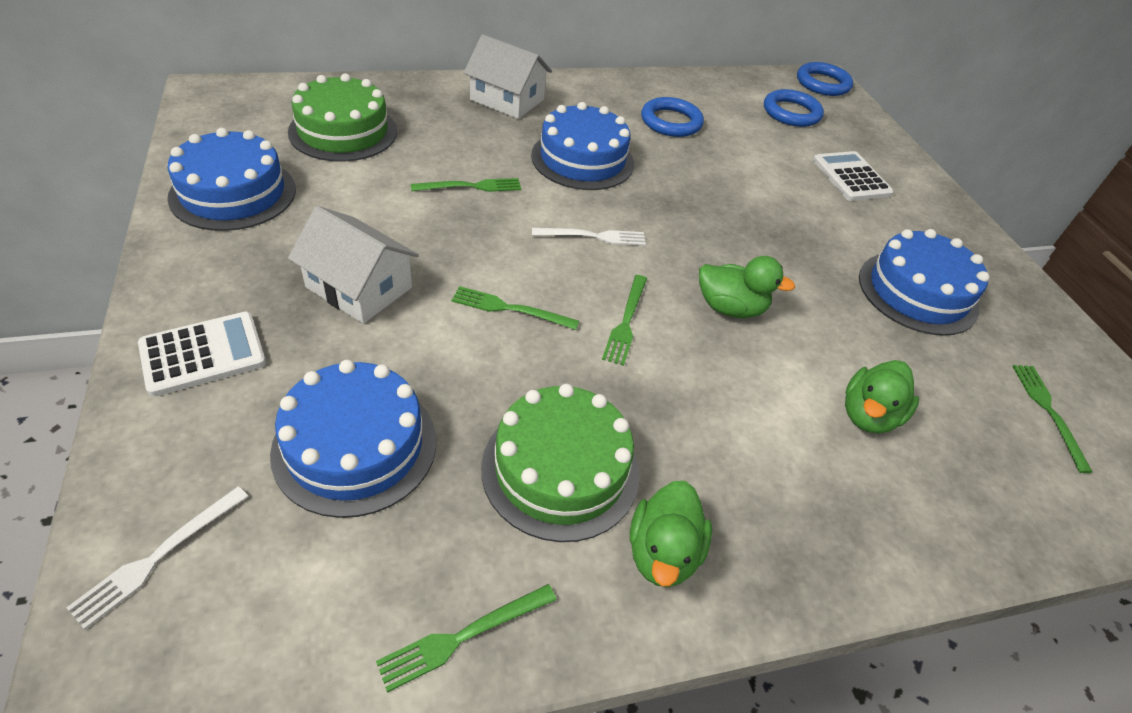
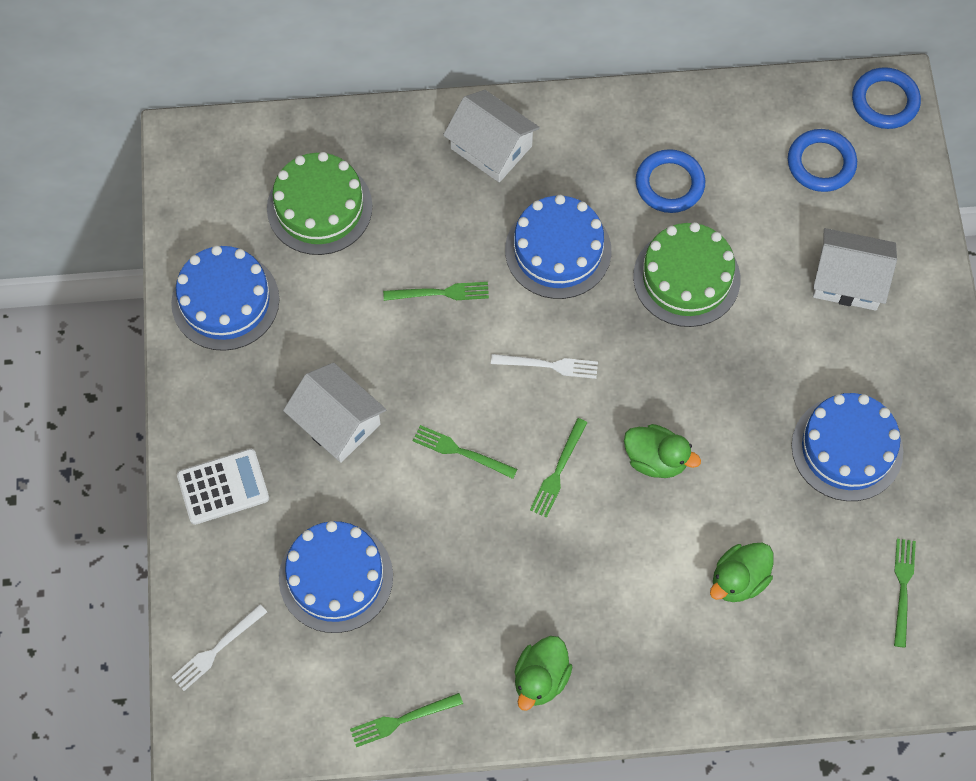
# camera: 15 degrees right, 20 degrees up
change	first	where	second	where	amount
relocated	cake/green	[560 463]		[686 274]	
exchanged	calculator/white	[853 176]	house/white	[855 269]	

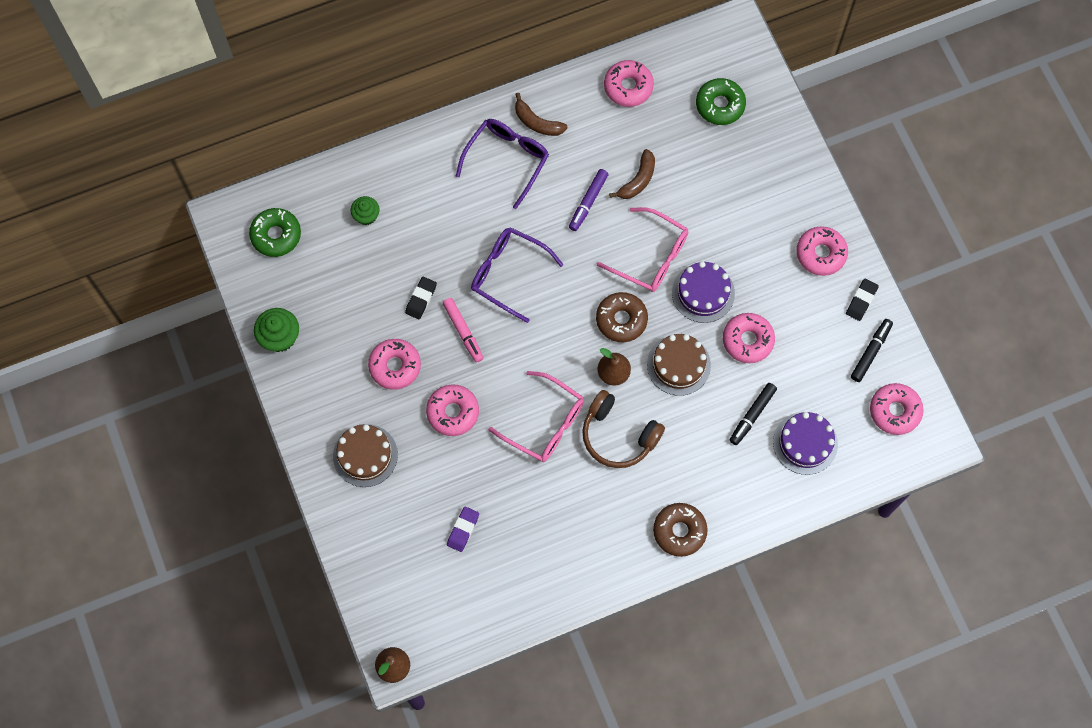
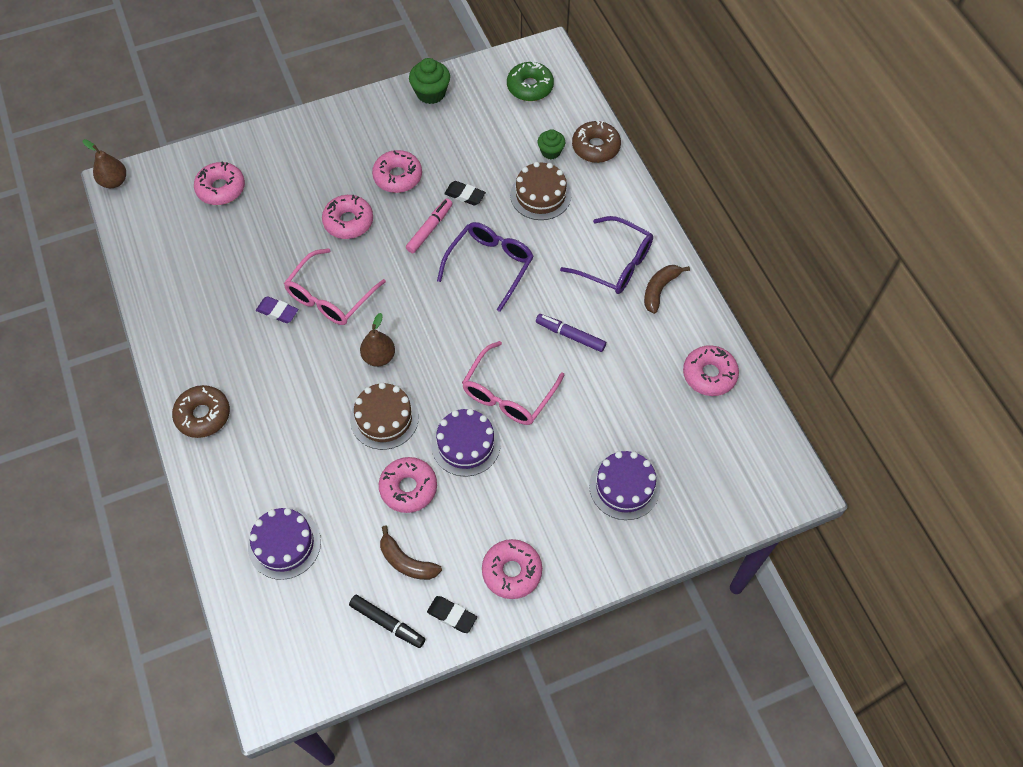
# camera: 90 degrees right, 10 degrees down
change	first	where	second	where	amount
relocated	cake/brown	[365 455]		[540 191]	
spun	marker/pink	[463 330]		[429 225]	150 degrees clockwise
relocated	eraser/purple	[463 529]		[277 309]	
missing	headphones/brown	[623 429]			
relocated	donut/brown	[622 317]		[596 141]	
relocated	banana/brown	[632 174]		[411 552]	
missing	donut/green	[721 101]			
missing	marker/black	[753 414]			
relocated	donut/pink	[896 409]		[219 183]	
appeared			cake/purple	[624 485]	

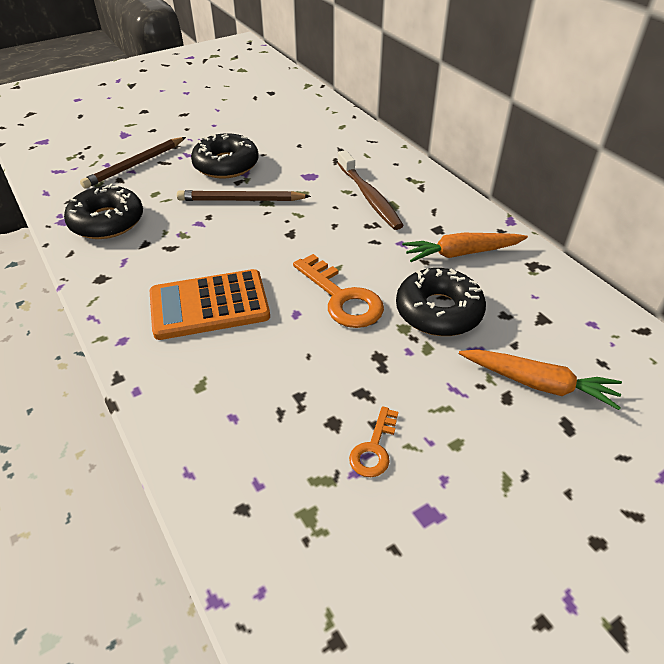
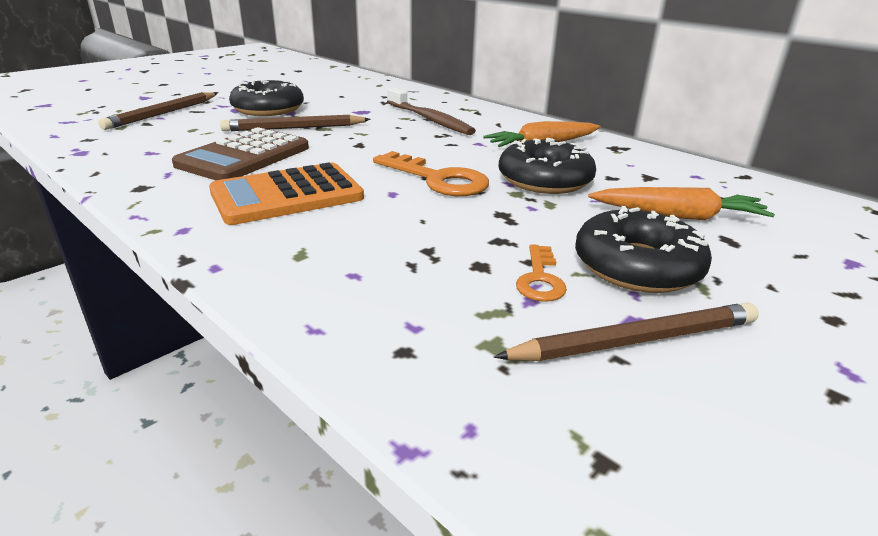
# camera: 15 degrees left, 15 degrees down
change	first	where	second	where	amount
relocated	donut/black	[103 211]		[643 249]	
appeared			calculator/brown	[240 153]	
appeared			pencil/brown	[626 331]	

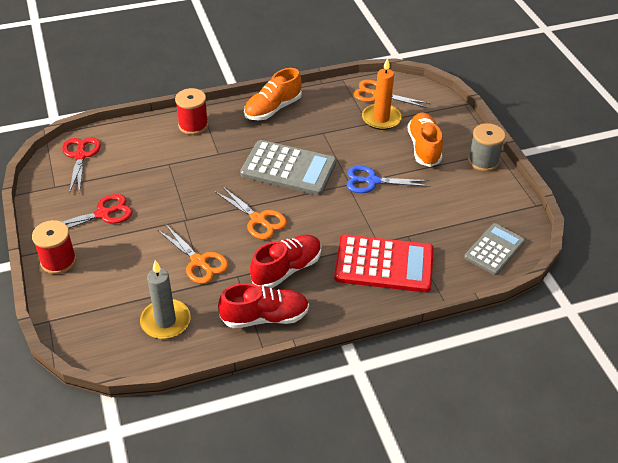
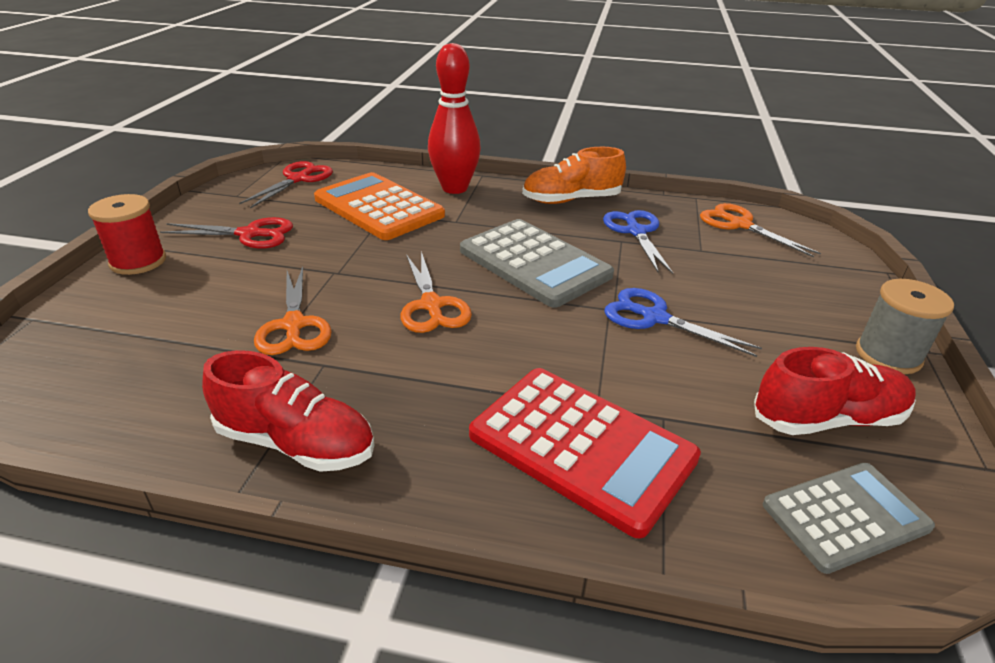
# camera: 30 degrees right, 10 degrees down
change	first	where	second	where	amount
missing	candle/grey	[165 299]			
exchanged	spool/red	[191 111]	bowling pin/red	[454 118]	
relocated	shoe/red	[285 261]		[835 391]	
missing	candle/orange	[382 94]			
missing	shoe/orange	[425 139]			
appeared			calculator/orange	[379 206]	
appeared			scissors/blue	[638 242]	

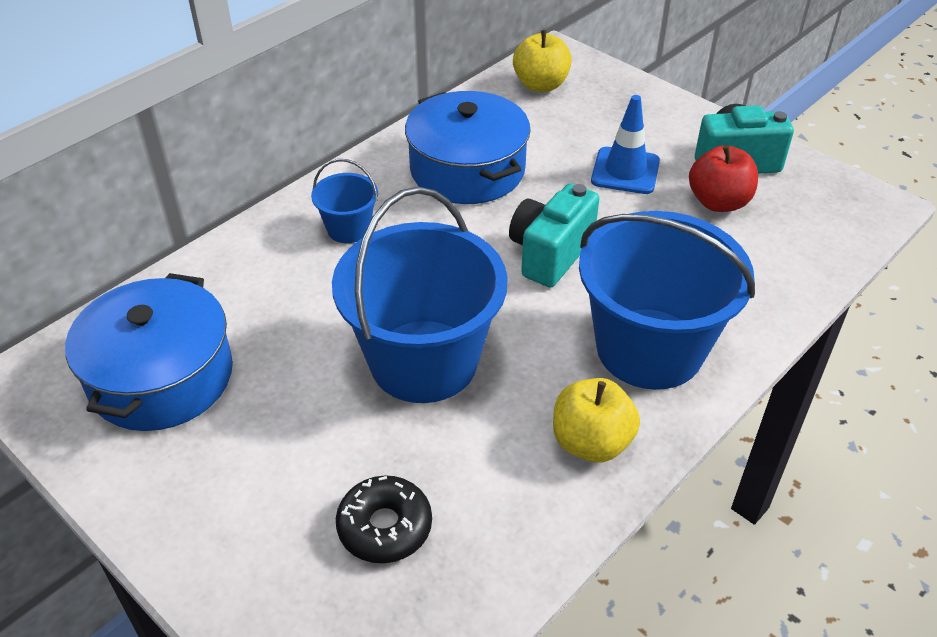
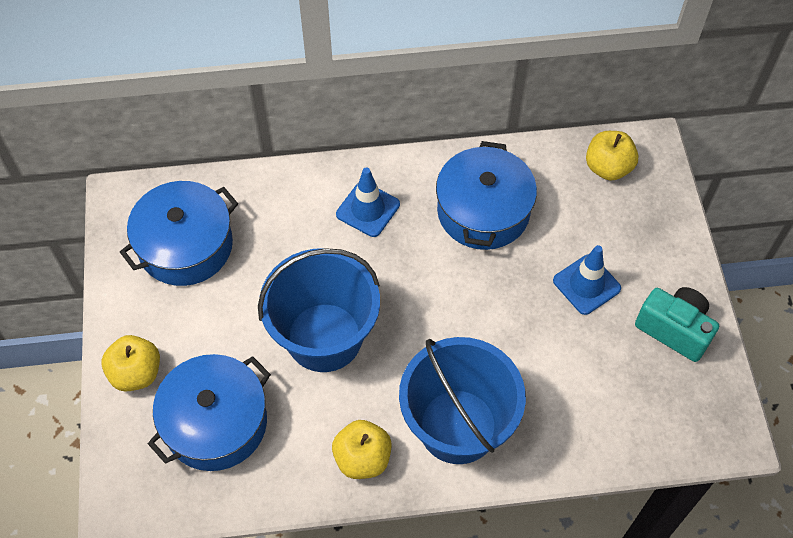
# camera: 40 degrees right, 15 degrees up
change	first	where	second	where	amount
exchanged	bucket/blue	[344 201]	traffic cone/blue	[368 202]	
exchanged	donut/black	[384 519]	pot/blue	[209 412]	
missing	camera/turquoise	[554 235]			
missing	apple/red	[723 178]			
appeared			apple/yellow	[130 363]	

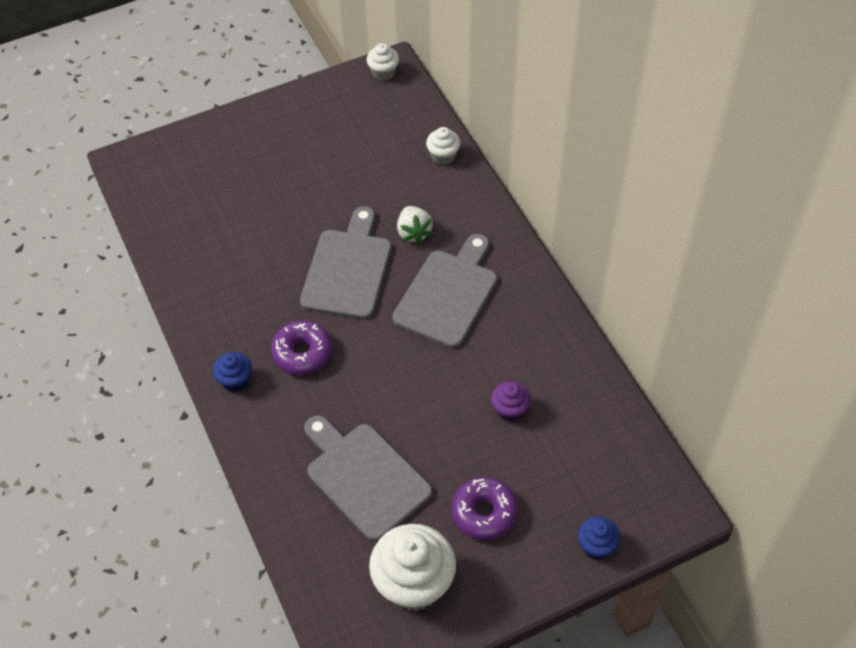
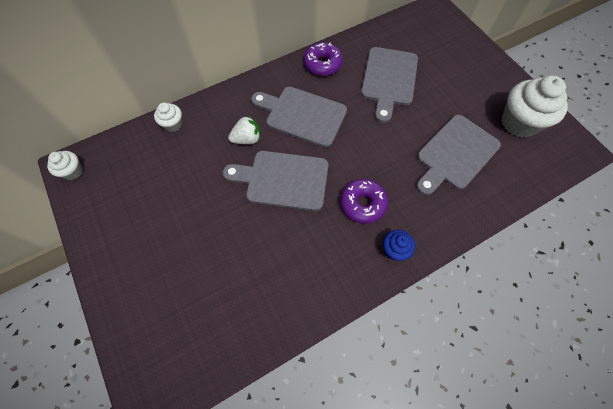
# camera: 95 degrees left, 10 degrees up
change	first	where	second	where	amount
relocated	donut/purple	[484 508]		[323 59]	
exchanged	cupcake/purple	[511 401]	cutting board/grey	[389 85]	
missing	cupcake/blue	[599 538]			

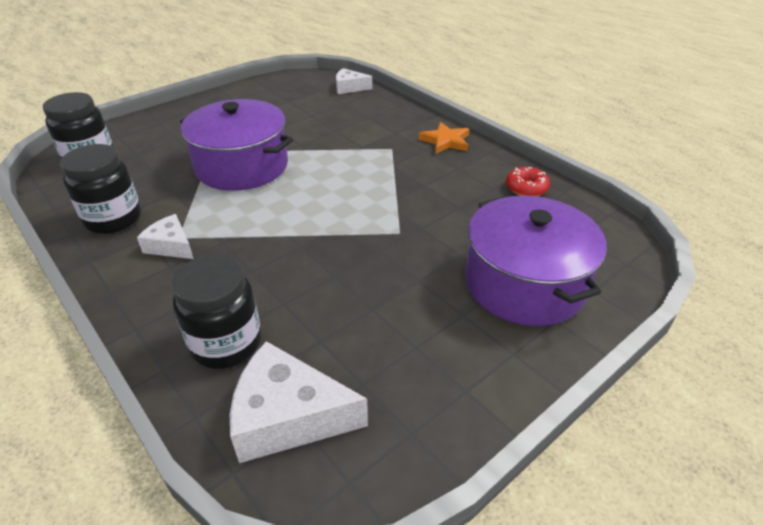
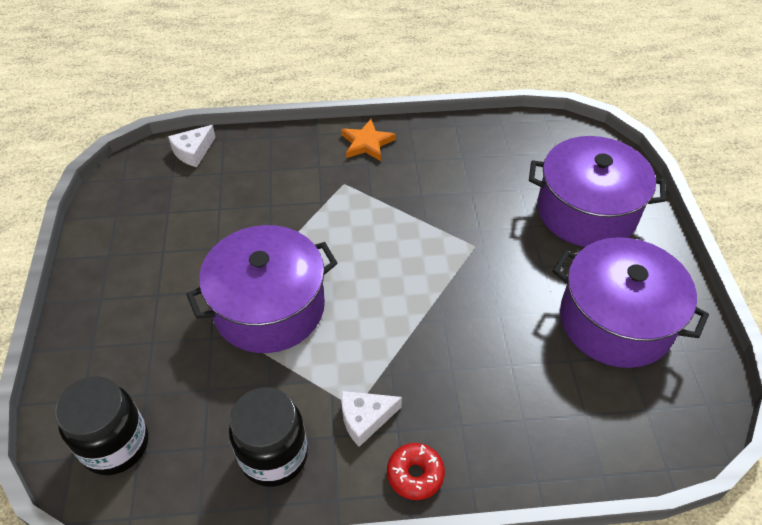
# camera: 55 degrees left, 10 degrees up
change	first	where	second	where	amount
missing	jar/black	[217 312]			
missing	cheese/white	[299 402]			
relocated	donut/red	[528 181]		[416 471]	
appeared			pot/purple	[631 302]	

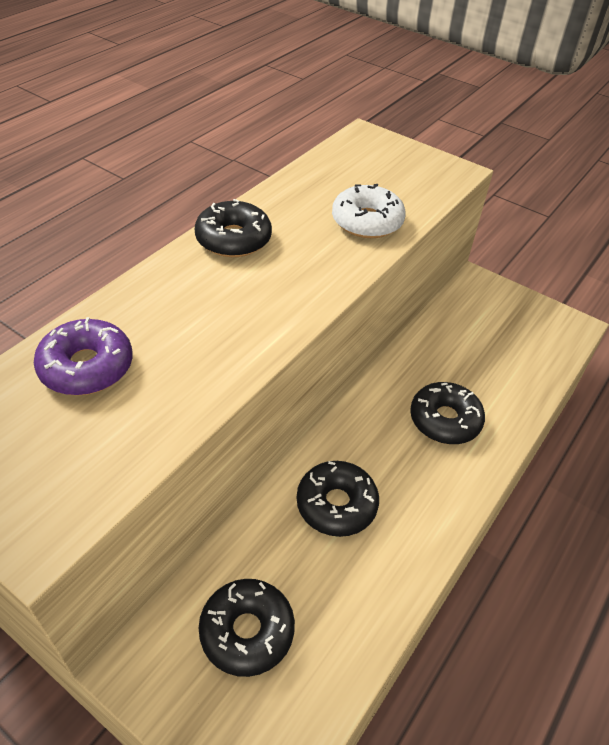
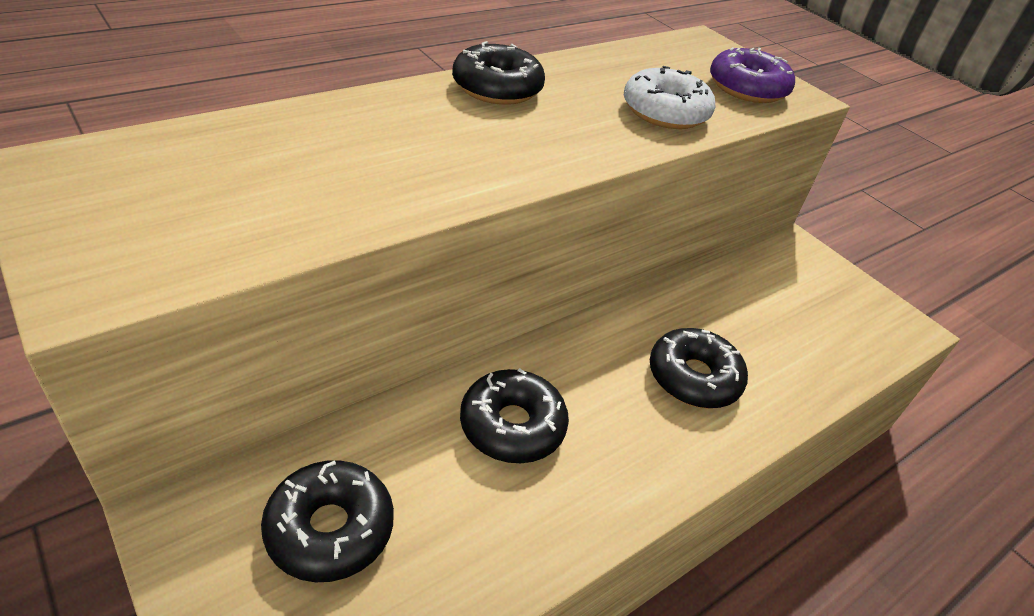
# camera: 15 degrees right, 5 degrees down
change	first	where	second	where	amount
relocated	donut/purple	[83 356]		[752 75]	

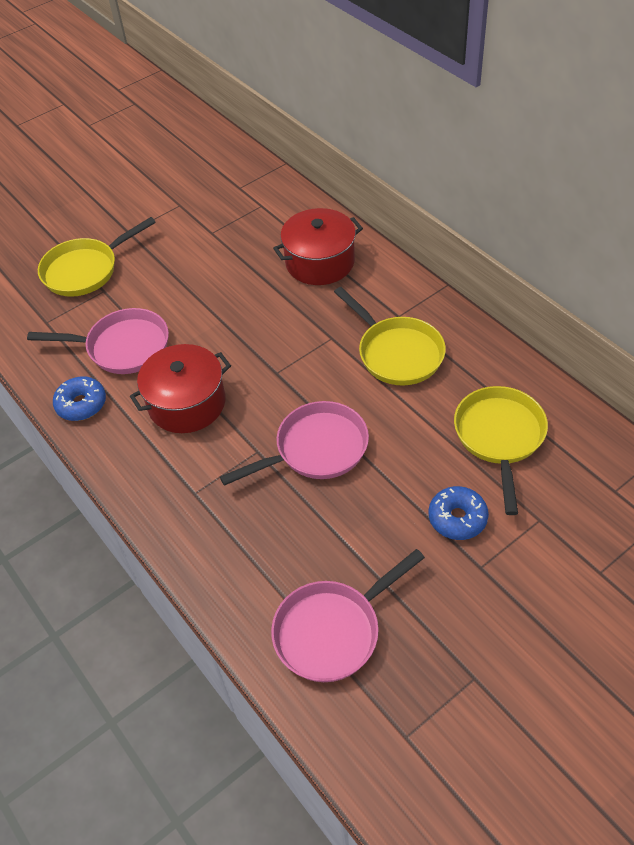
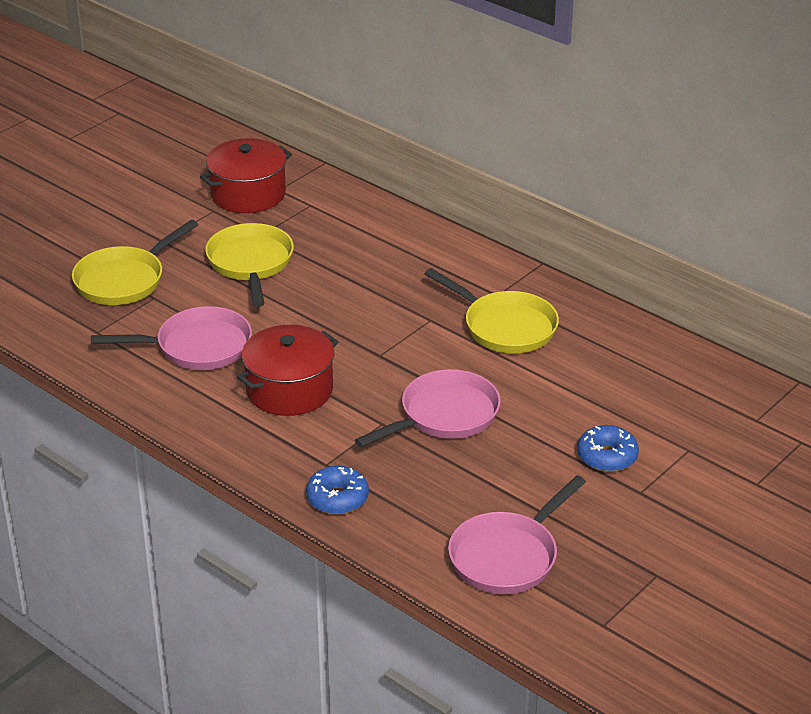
# camera: 15 degrees left, 15 degrees down
change	first	where	second	where	amount
relocated	donut/blue	[79 398]		[337 490]	
relocated	pot/red	[318 246]		[246 175]	
relocated	pan/yellow	[501 450]		[249 265]	

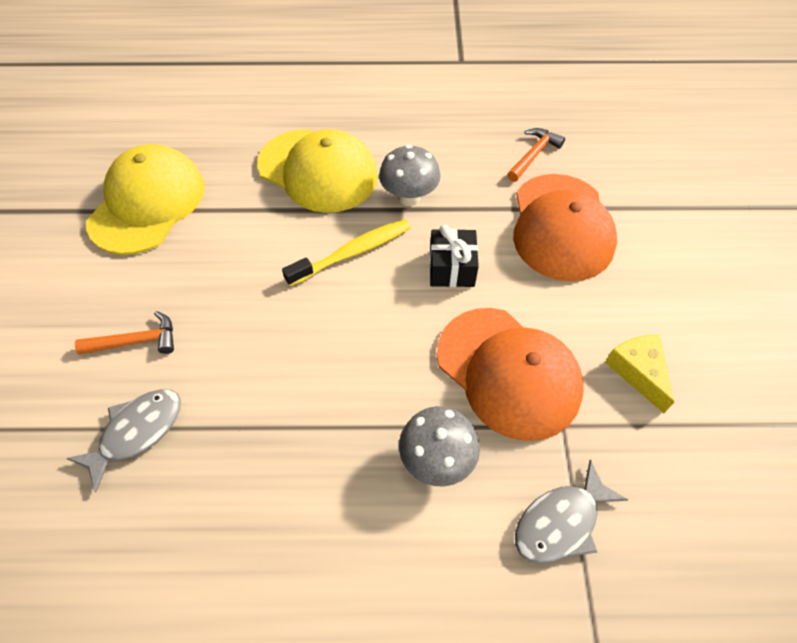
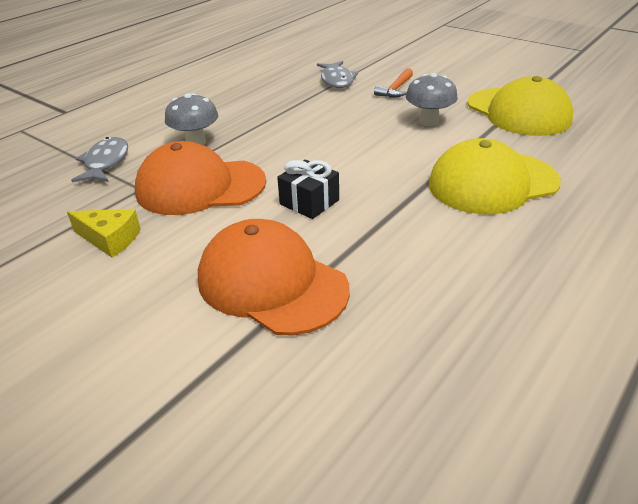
# camera: 130 degrees right, 20 degrees down
change	first	where	second	where	amount
missing	toothbrush/yellow	[346 252]			
relocated	mushroom/grey	[410 175]		[432 99]	
missing	hammer/orange	[536 155]			

